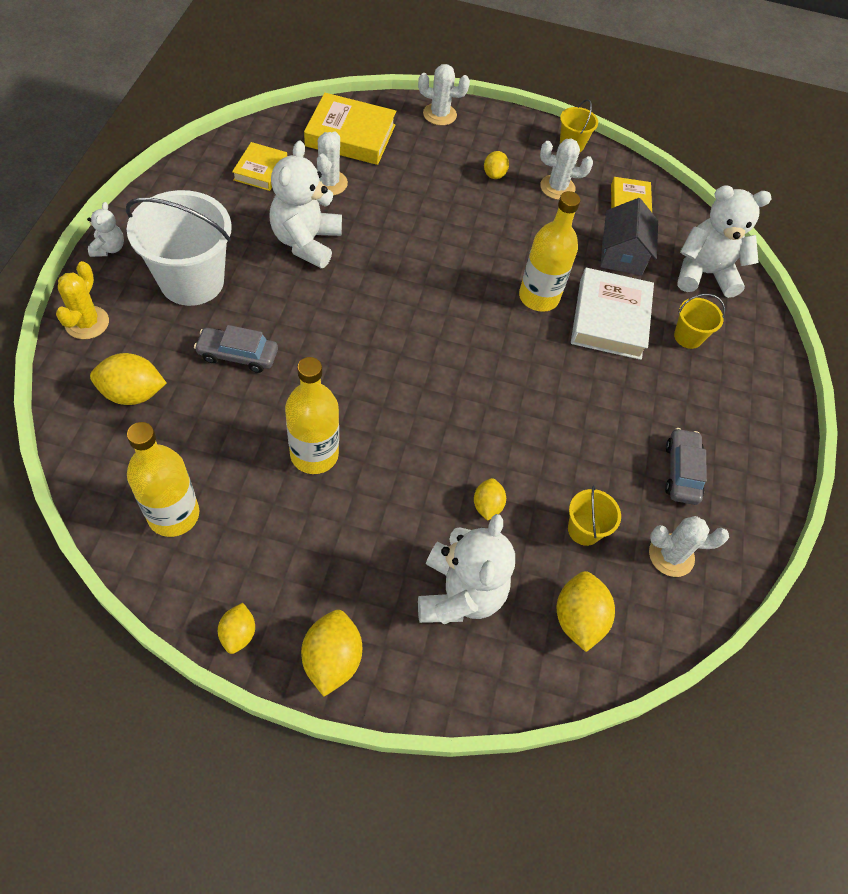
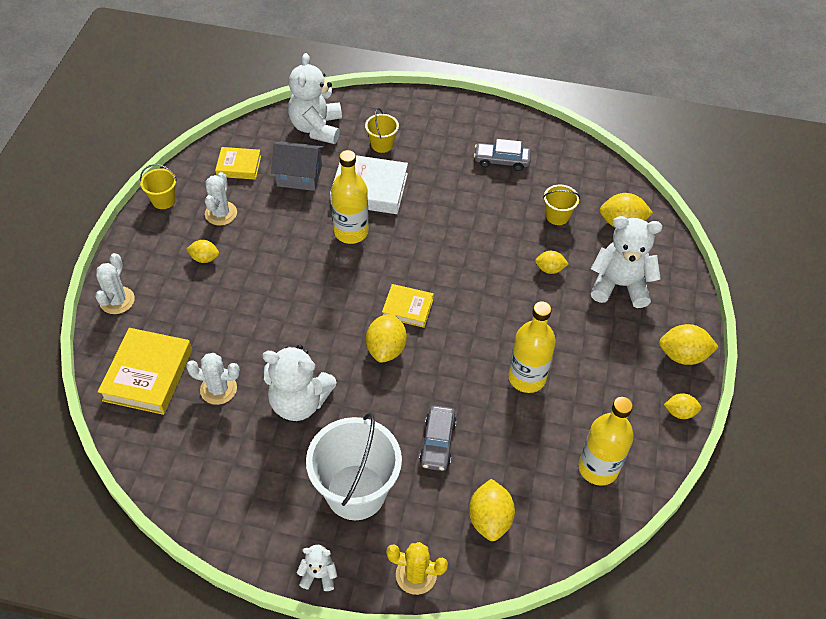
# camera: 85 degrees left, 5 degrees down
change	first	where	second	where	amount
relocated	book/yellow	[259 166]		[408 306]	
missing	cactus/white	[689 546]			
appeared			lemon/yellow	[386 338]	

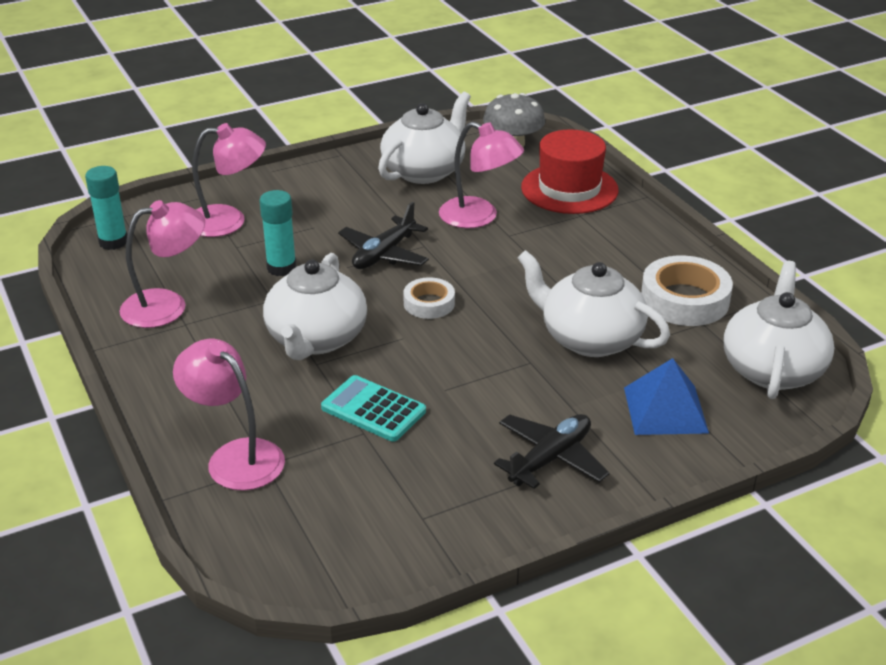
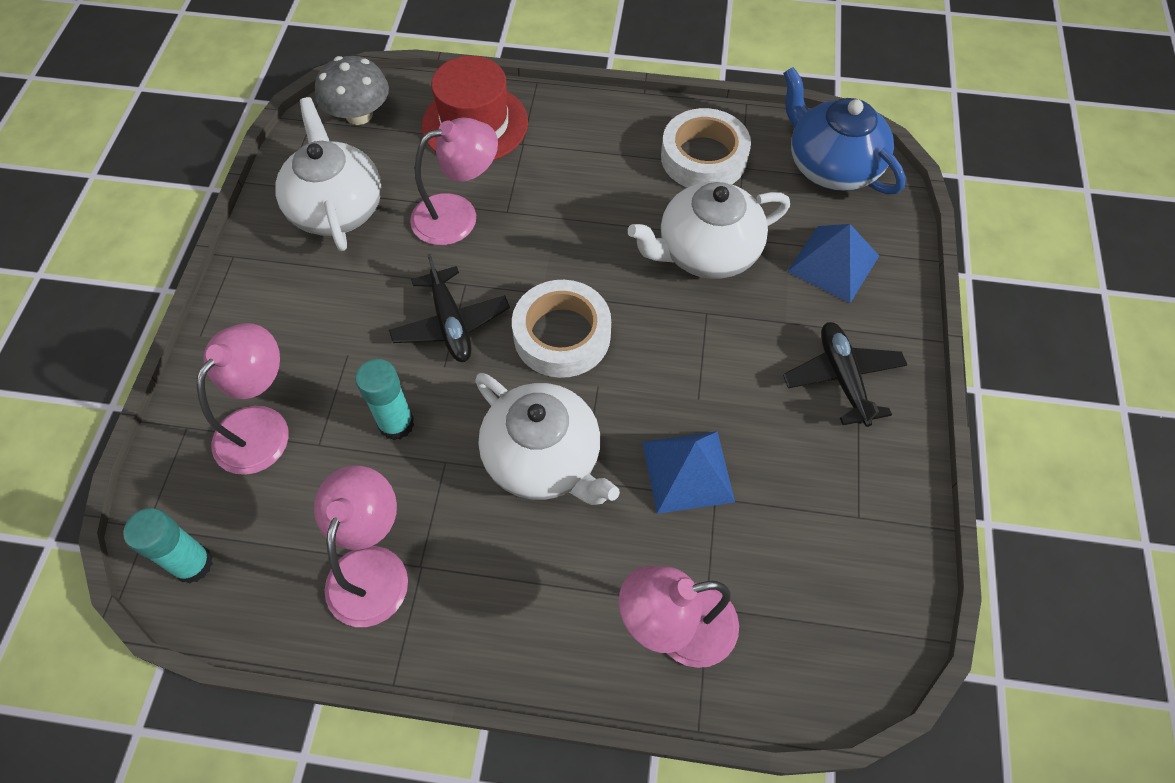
# camera: 55 degrees left, 25 degrees up
change	first	where	second	where	amount
exchanged	calculator/turquoise	[373 408]	pyramid/blue	[688 472]	
size	tape/white	[429 298]		[561 329]	x1.72
colour	teapot/white	[779 329]	teapot/blue	[844 130]	

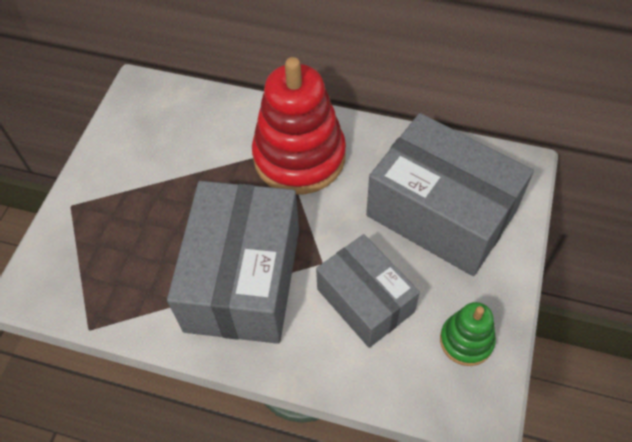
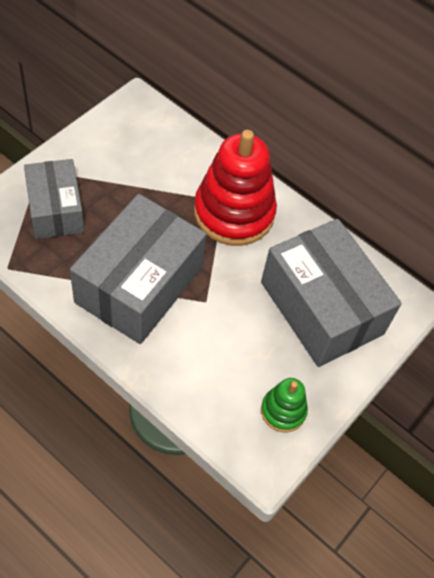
# camera: 15 degrees right, 0 degrees up
change	first	where	second	where	amount
relocated	box/grey	[368 291]		[54 199]	

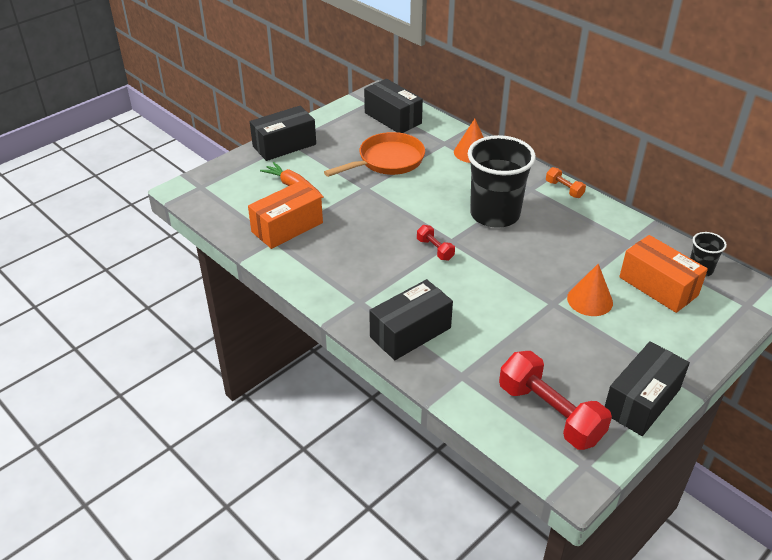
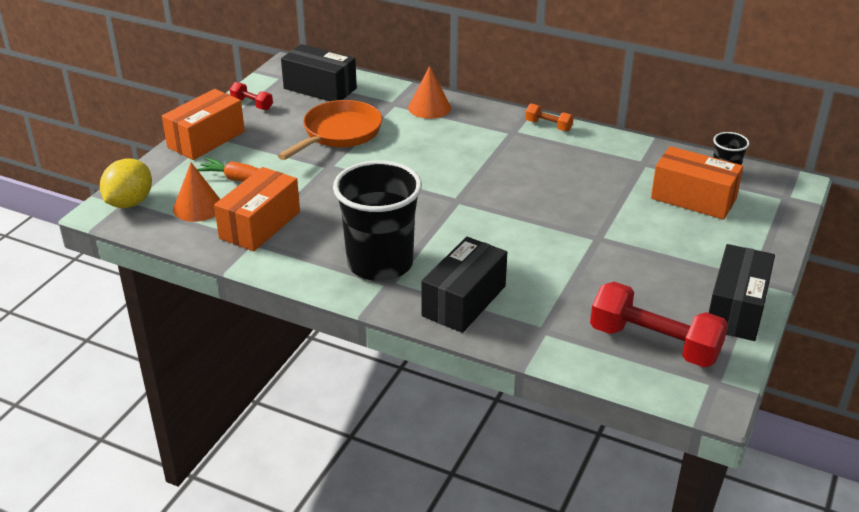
# camera: 20 degrees left, 5 degrees down
change	first	where	second	where	amount
colour	box/black	[283 133]	box/orange	[203 124]	
relocated	dumbbell/red	[436 242]		[251 96]	
relocated	cup/black	[502 181]		[377 220]	
relocated	cone/orange	[590 290]		[196 192]	
appeared			lemon/yellow	[126 183]	

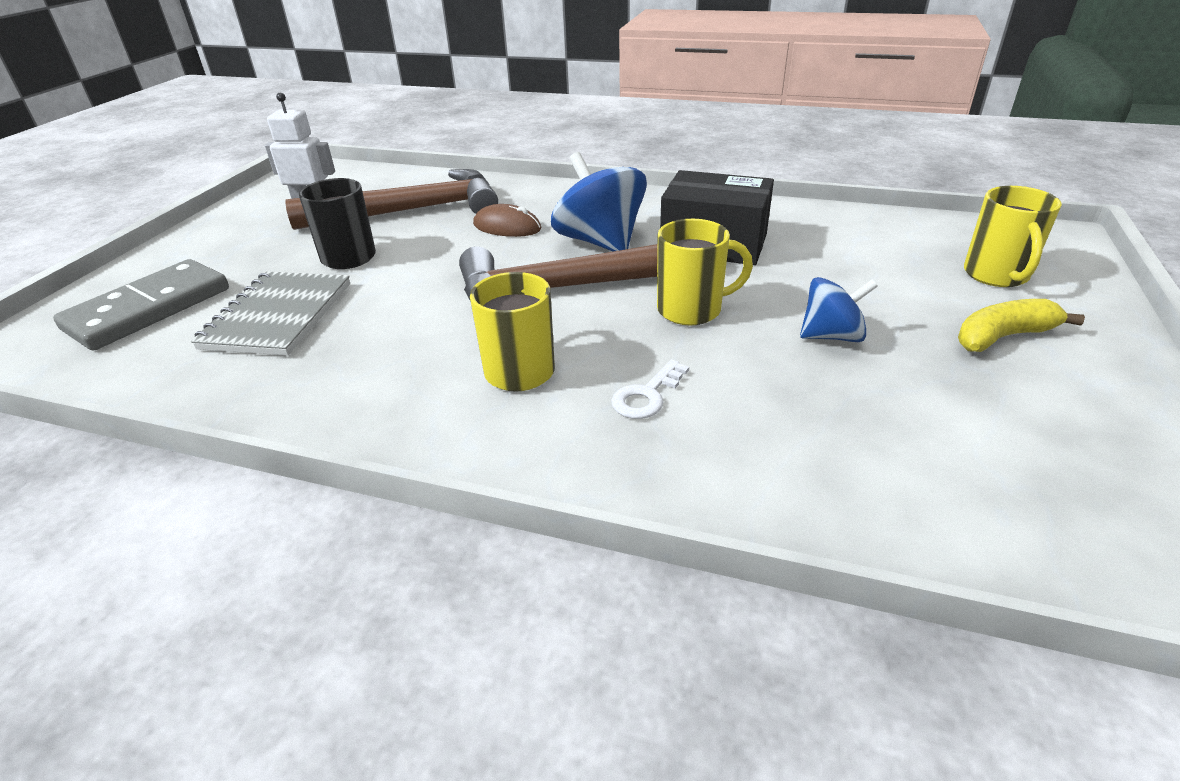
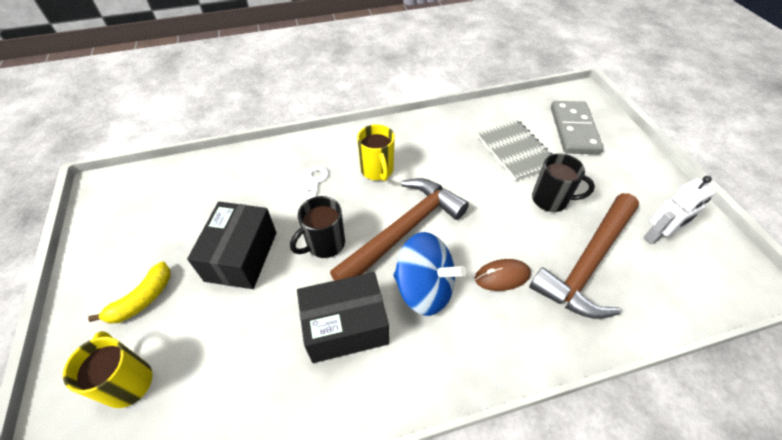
# camera: 145 degrees right, 15 degrees up
change	first	where	second	where	amount
colour	mug/yellow	[705 272]	mug/black	[317 227]	
exchanged	spinning top/blue	[839 309]	box/black	[232 245]	

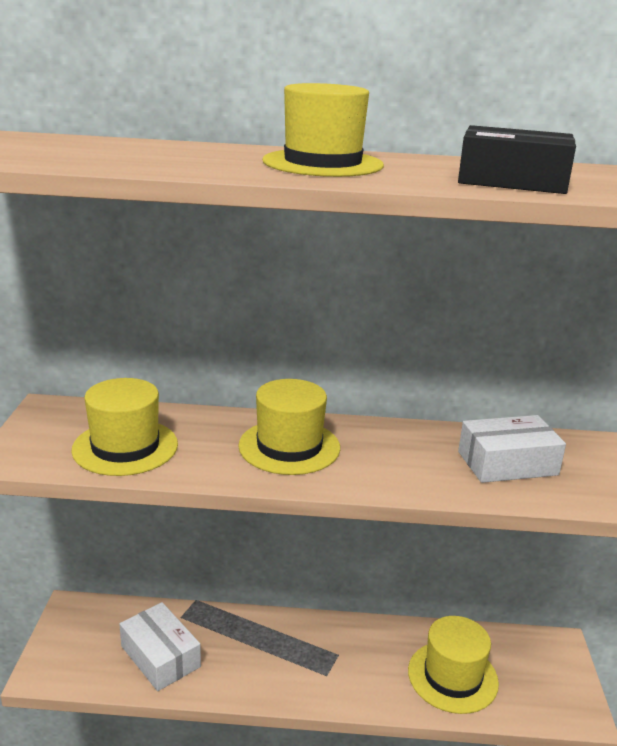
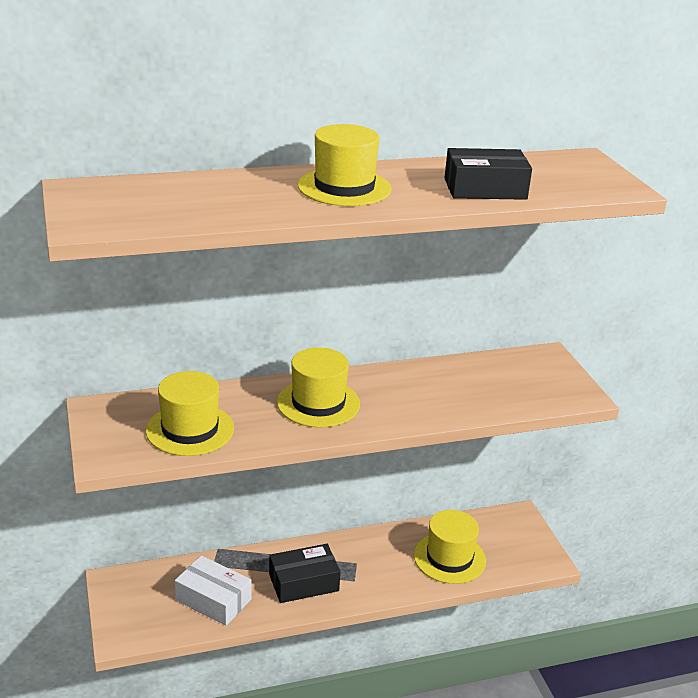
# camera: 20 degrees left, 5 degrees up
change	first	where	second	where	amount
missing	box/white	[512 449]			
appeared			box/black	[304 573]	

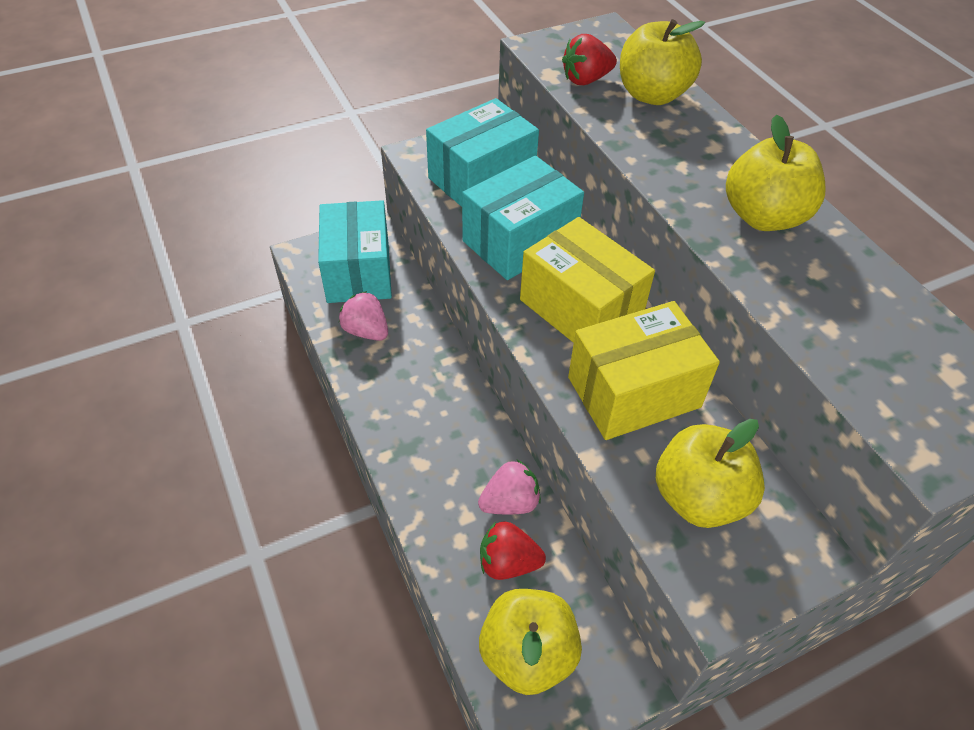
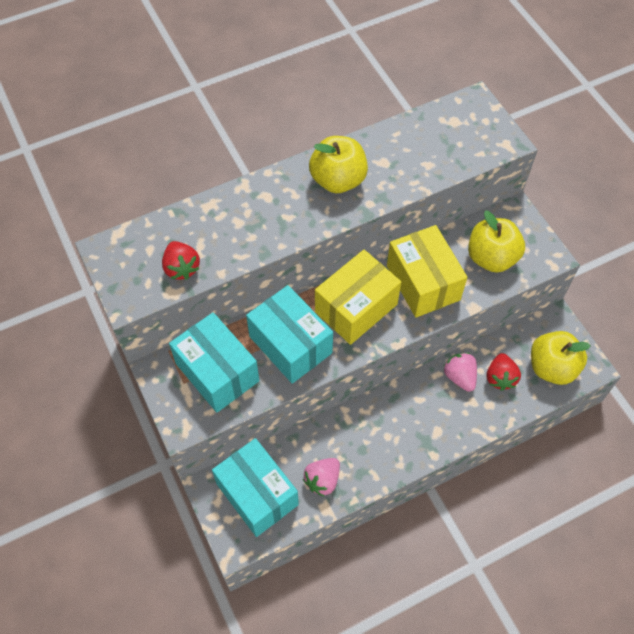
# camera: 90 degrees left, 10 degrees up
change	first	where	second	where	amount
spun	box/turquoise	[355 251]		[255 487]	60 degrees clockwise
missing	apple/yellow	[662 62]			

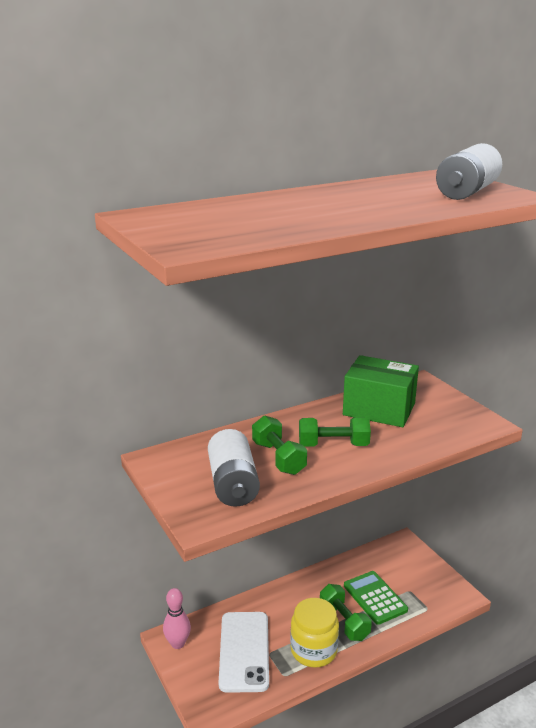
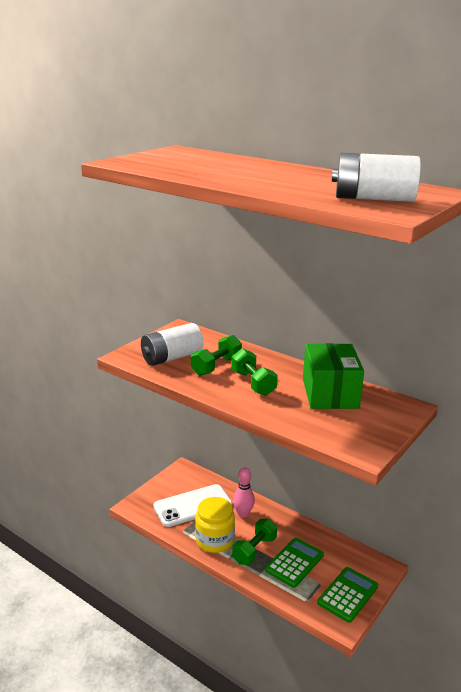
# camera: 65 degrees right, 0 degrees up
change	first	where	second	where	amount
relocated	bowling pin/pink	[177 618]		[244 492]	
appeared			calculator/green	[347 595]	

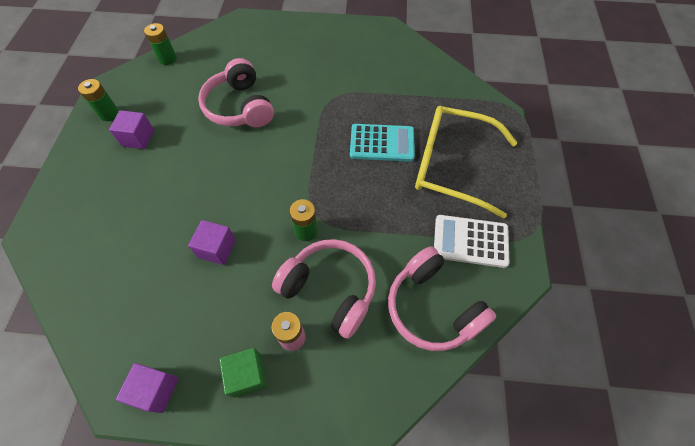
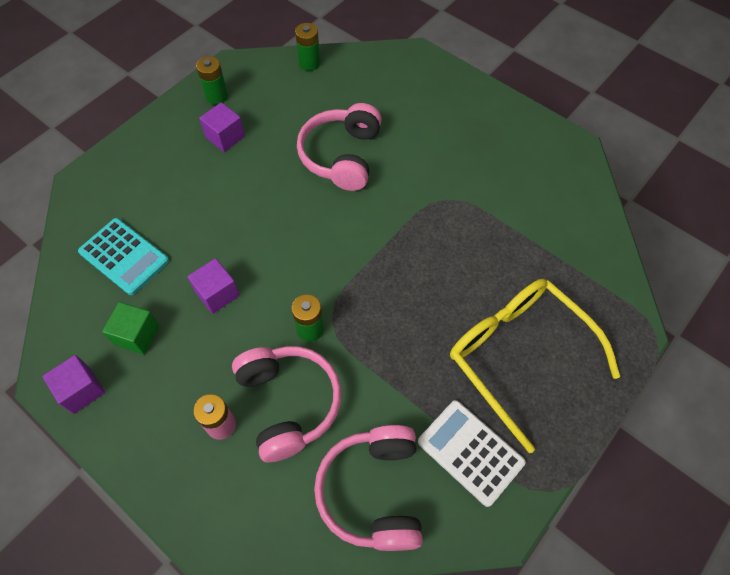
# camera: 35 degrees right, 0 degrees up
change	first	where	second	where	amount
relocated	cube/green	[243 373]		[131 328]	
relocated	calculator/turquoise	[382 143]		[123 256]	

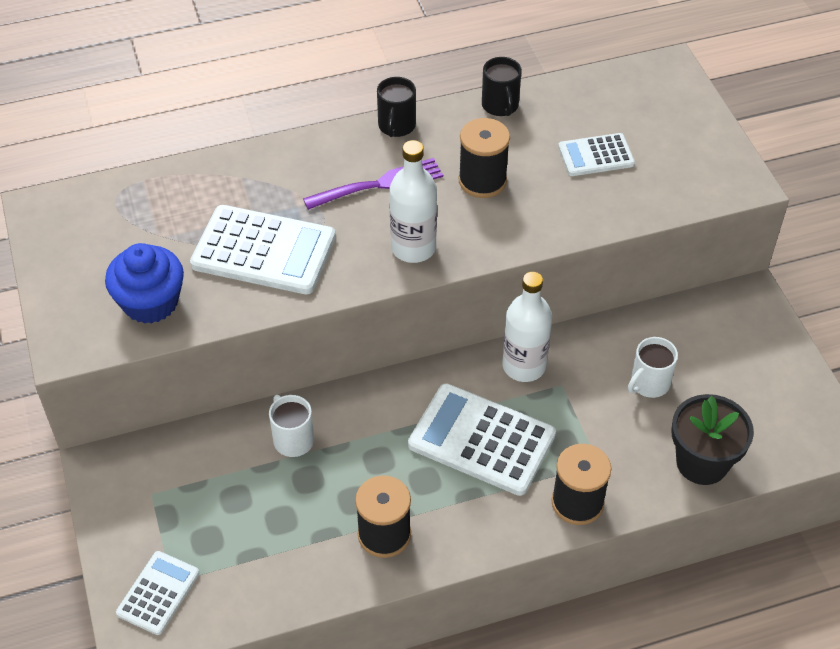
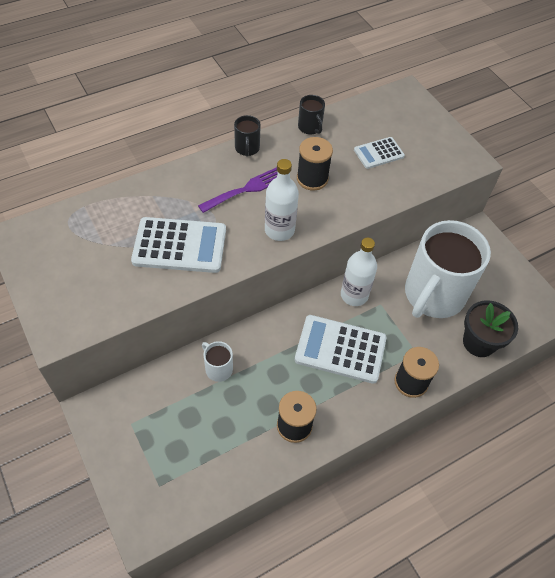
# camera: 15 degrees left, 5 degrees up
change	first	where	second	where	amount
missing	cupcake/blue	[144 283]			
missing	calculator/white	[157 593]			
size	mug/white	[653 367]		[448 269]	x2.46

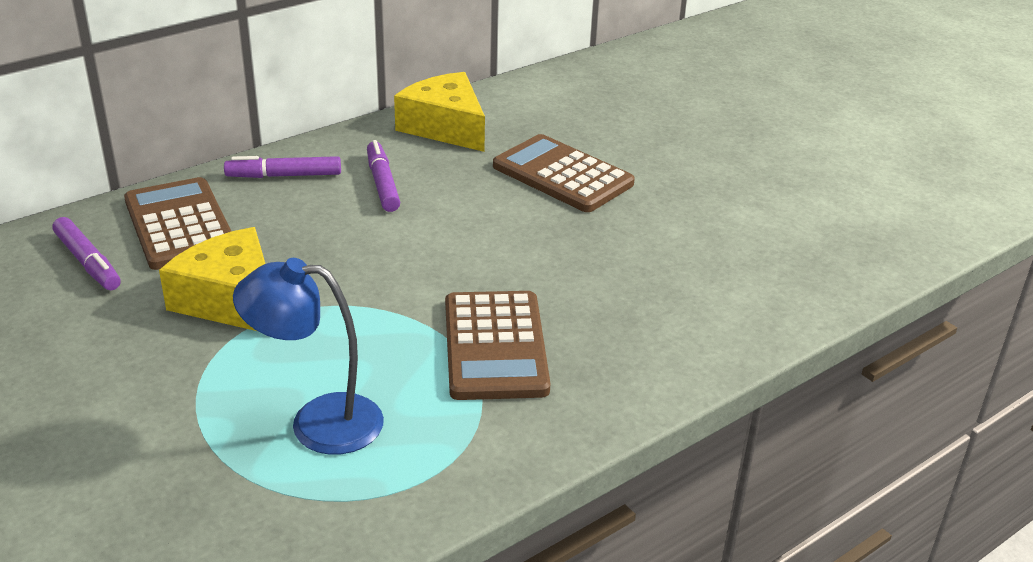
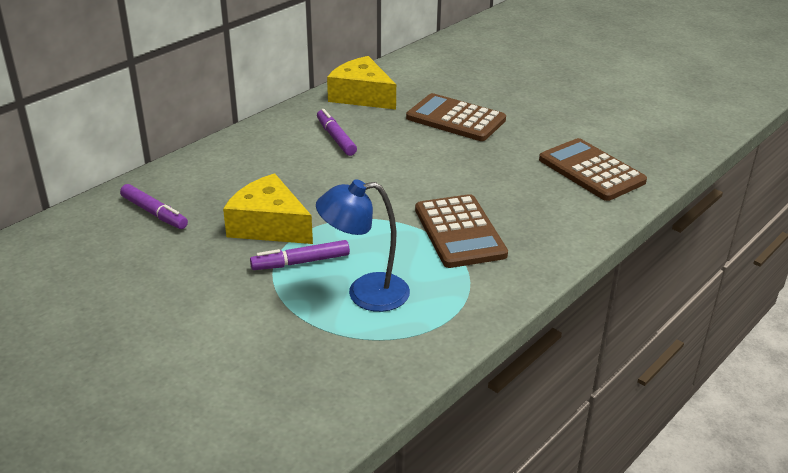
# camera: 10 degrees left, 0 degrees up
change	first	where	second	where	amount
relocated	calculator/brown	[177 223]		[593 169]	
relocated	marker/purple	[282 167]		[300 255]	

